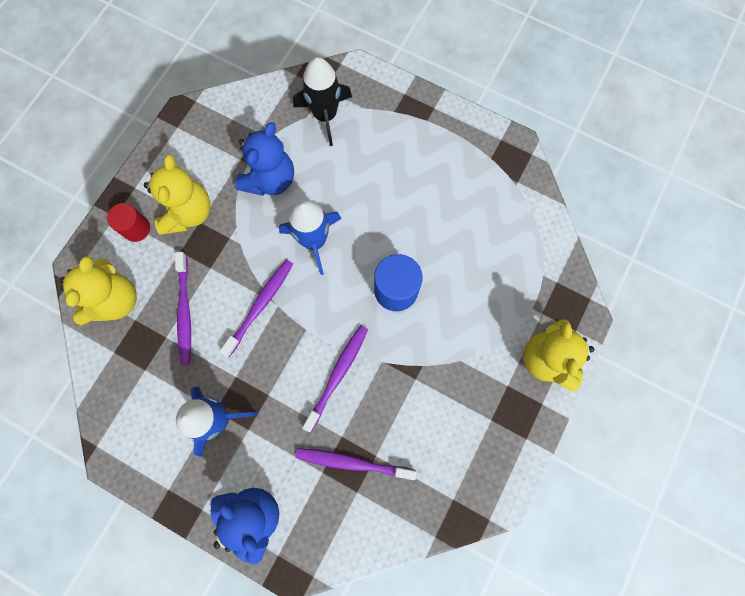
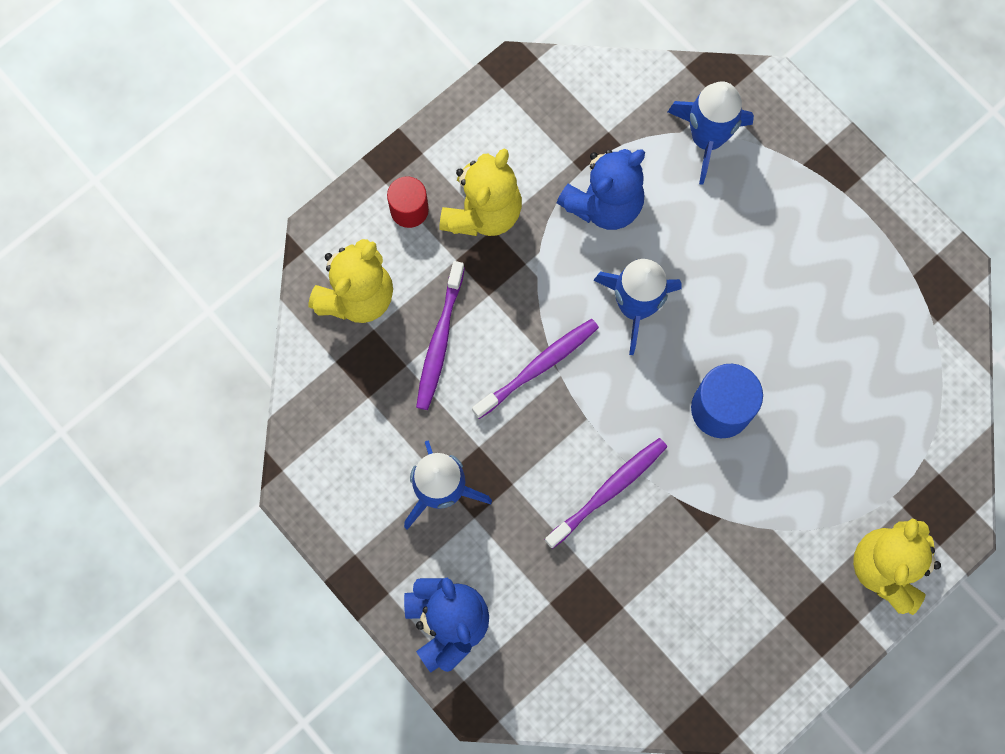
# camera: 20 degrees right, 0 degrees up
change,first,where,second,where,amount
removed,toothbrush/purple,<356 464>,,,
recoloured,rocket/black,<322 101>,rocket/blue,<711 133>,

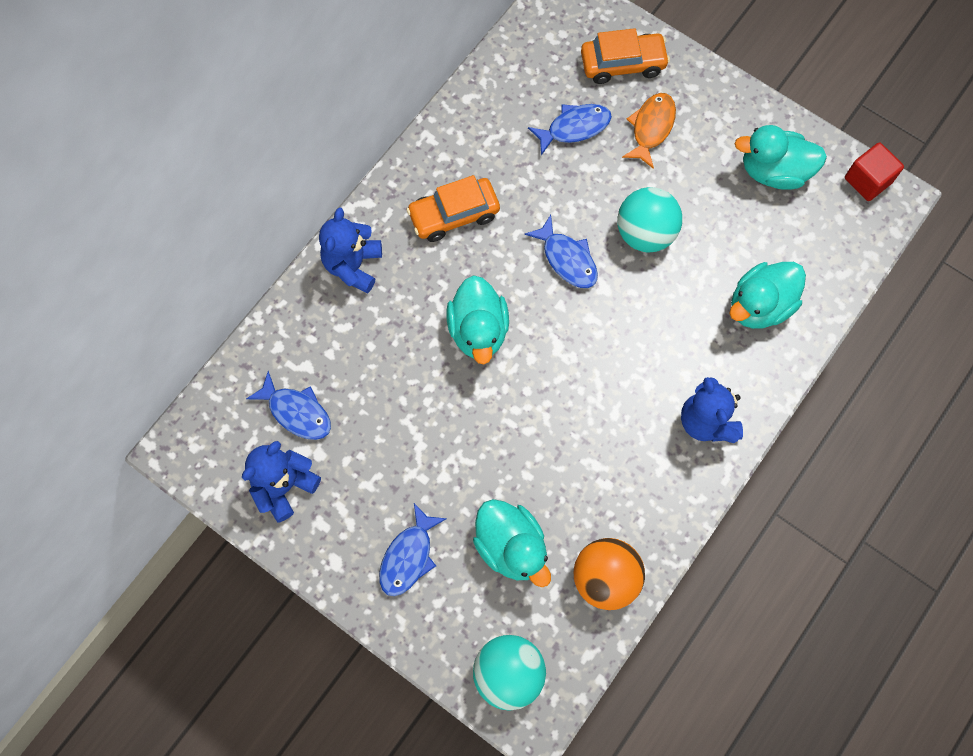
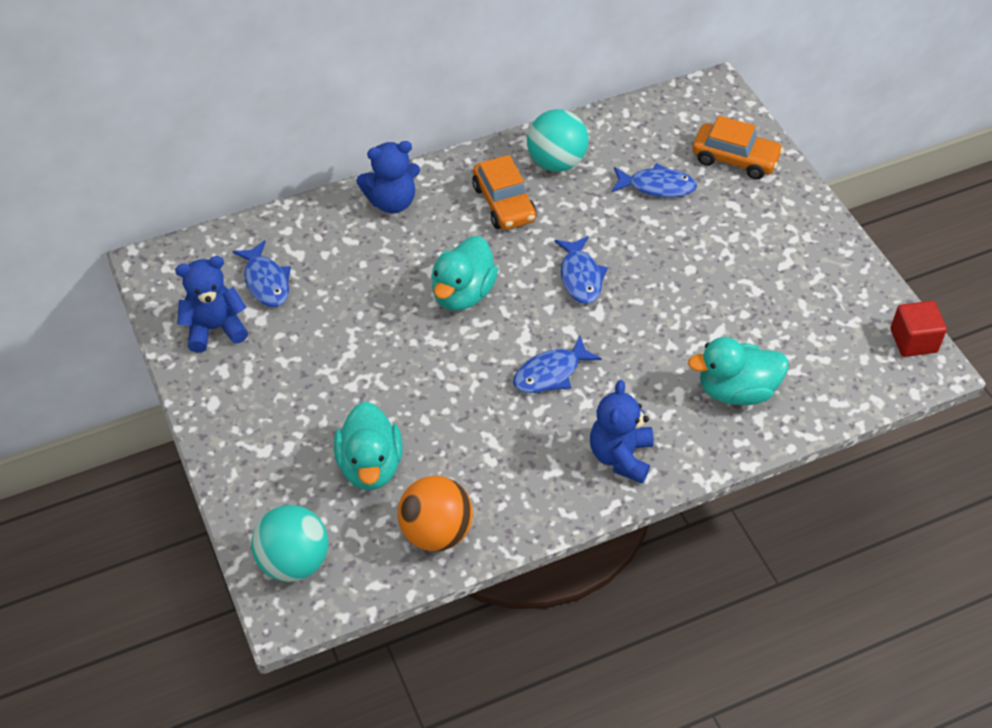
# camera: 30 degrees right, 20 degrees down
change,first,where,second,where,amount
removed,fish/orange,<649 131>,,,
removed,duck/turquoise,<780 157>,,,
moved,fish/blue,<413 549>,,<557 364>,
moved,ball/turquoise,<649 219>,,<558 140>,
turned,teddy bear/blue,<350 250>,,<388 177>,150 degrees counterclockwise
turned,car/orange,<453 208>,,<504 192>,120 degrees counterclockwise

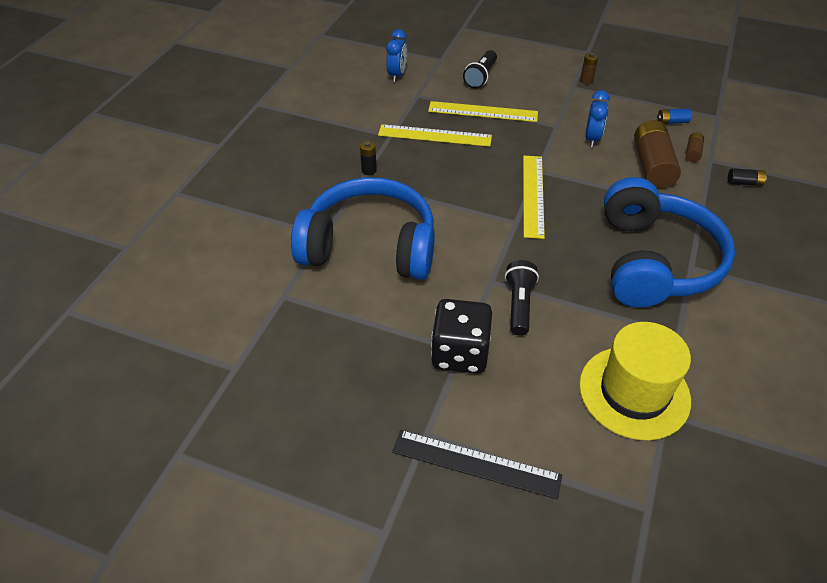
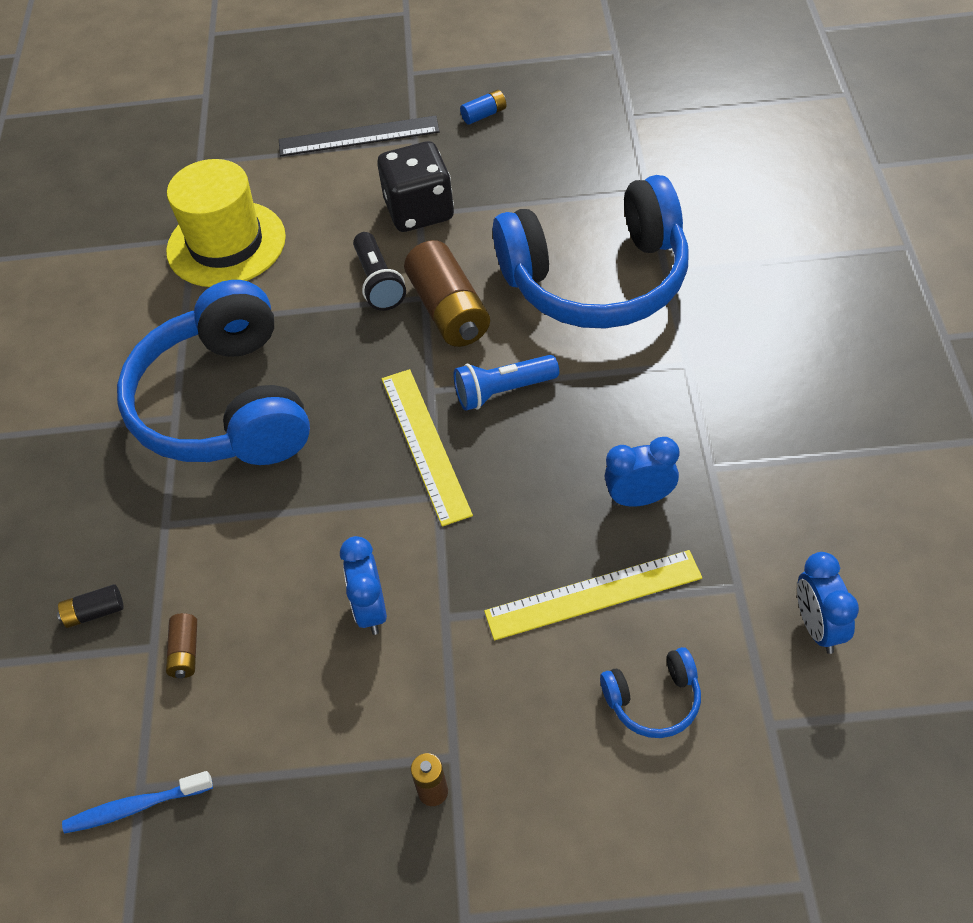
# camera: 160 degrees right, 5 degrees up
change,first,where,second,where,amount
removed,battery/black,<368 158>,,,
added,,,toothbrush/blue,<137 802>,
added,,,flashlight/blue,<506 383>,
moved,battery/brown,<657 154>,,<447 293>,
moved,battery/blue,<674 116>,,<483 107>,
replaced,ruler/yellow,<435 135>,clock/blue,<642 472>,
replaced,flashlight/black,<480 69>,headphones/blue,<650 692>,

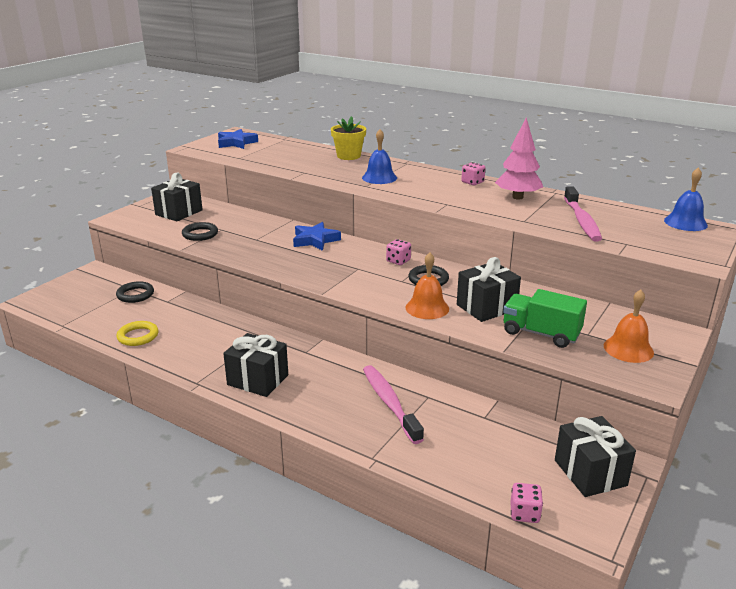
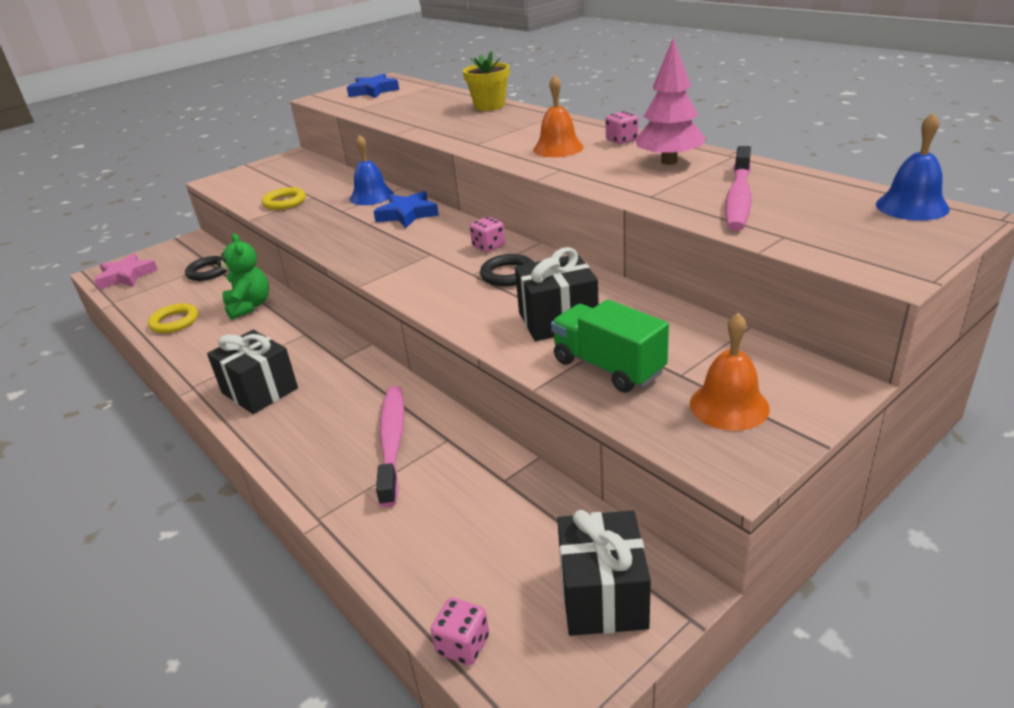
# camera: 20 degrees right, 5 degrees up
change,first,where,second,where,amount
removed,gift/black,<177 196>,,,
added,,,star/pink,<126 271>,
added,,,teddy bear/green,<243 276>,
moved,bell/blue,<379 156>,,<372 170>,
moved,bell/orange,<427 285>,,<558 116>,
recoloured,ring/black,<200 231>,ring/yellow,<284 198>,

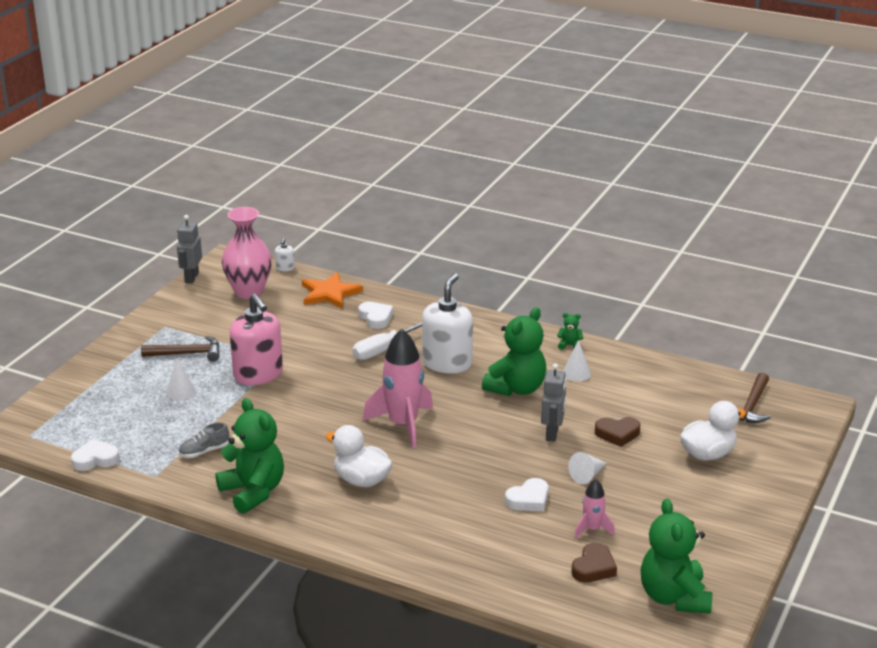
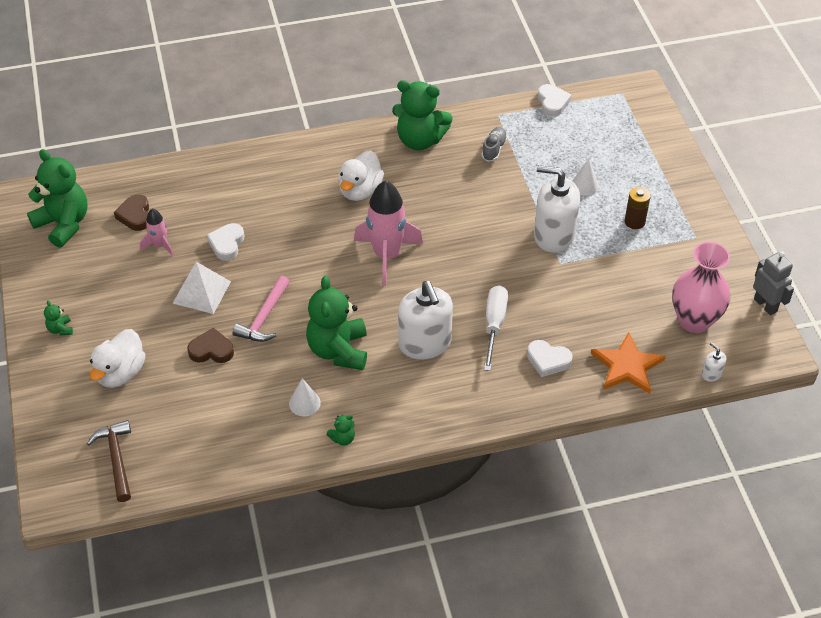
# camera: 140 degrees right, 20 degrees up
change,first,where,second,where,amount
added,,,teddy bear/green,<58 317>,
replaced,hammer/brown,<180 348>,battery/brown,<638 208>,
replaced,robot/grey,<553 402>,hammer/pink,<261 309>,
replaced,cone/white,<587 468>,pyramid/white,<202 288>,
recoloured,soap dispenser/pink,<256 339>,soap dispenser/white,<557 209>,
turned,heart/white,<95 455>,,<555 100>,45 degrees counterclockwise
turned,duck/white,<359 456>,,<361 175>,120 degrees clockwise
turned,heart/brown,<617 432>,,<210 345>,45 degrees clockwise

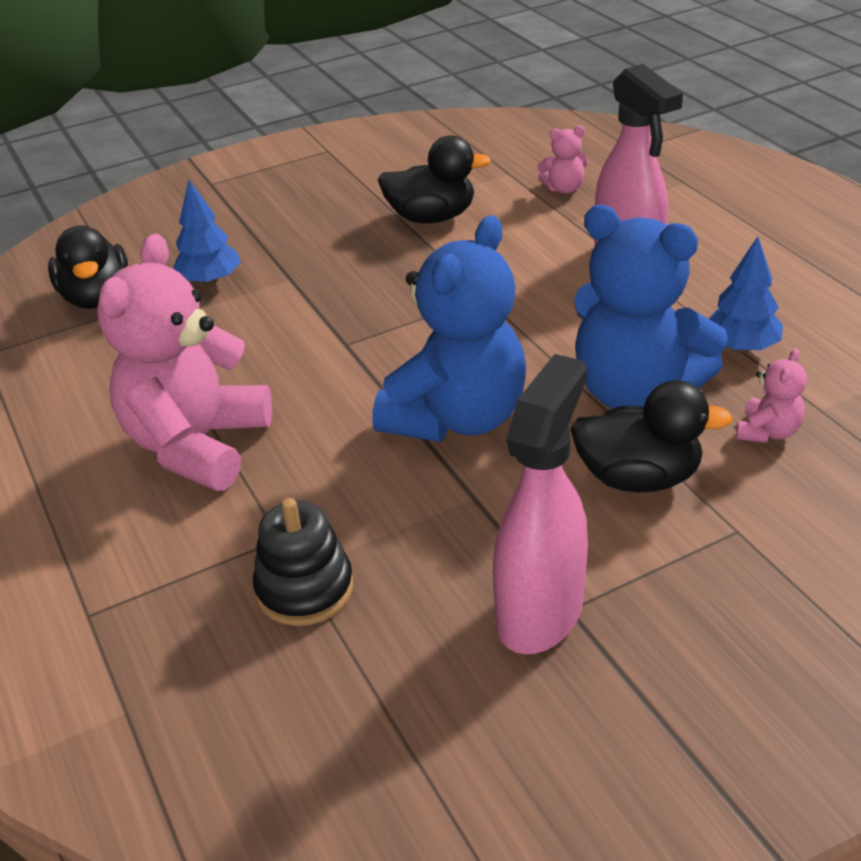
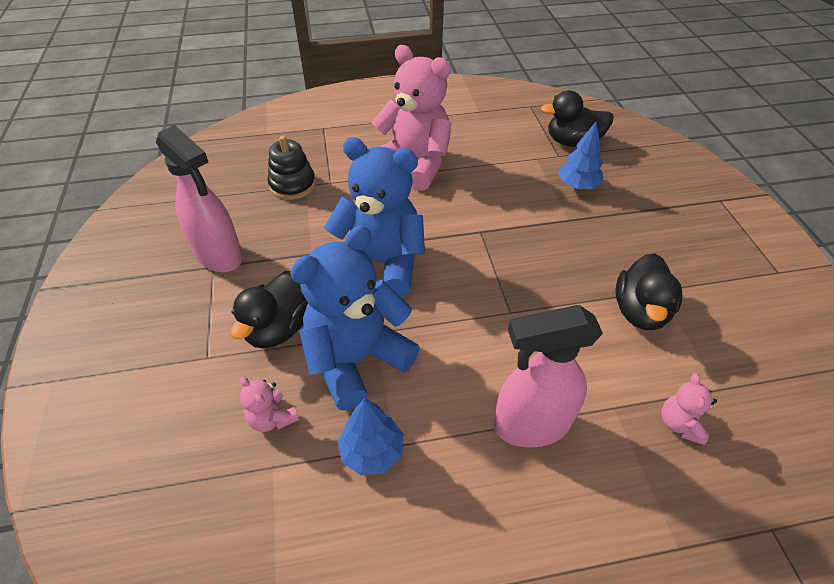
# camera: 105 degrees right, 10 degrees up
change,first,where,second,where,amount
turned,teddy bear/blue,<449 328>,,<374 217>,150 degrees clockwise

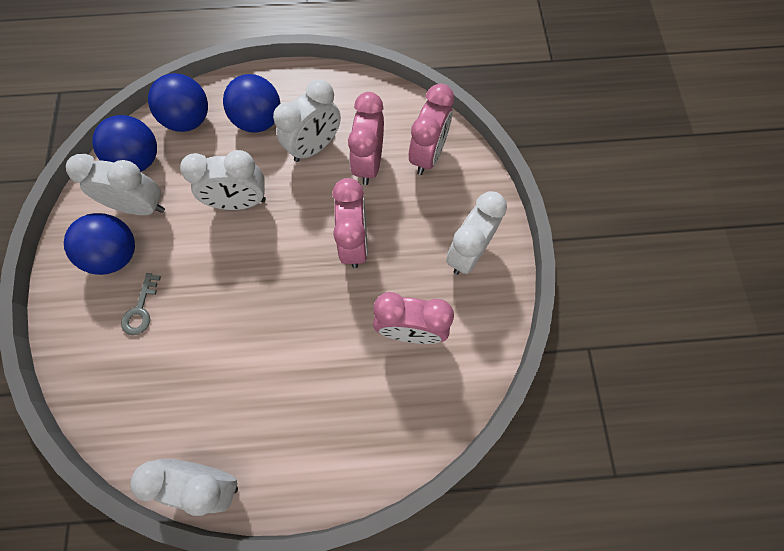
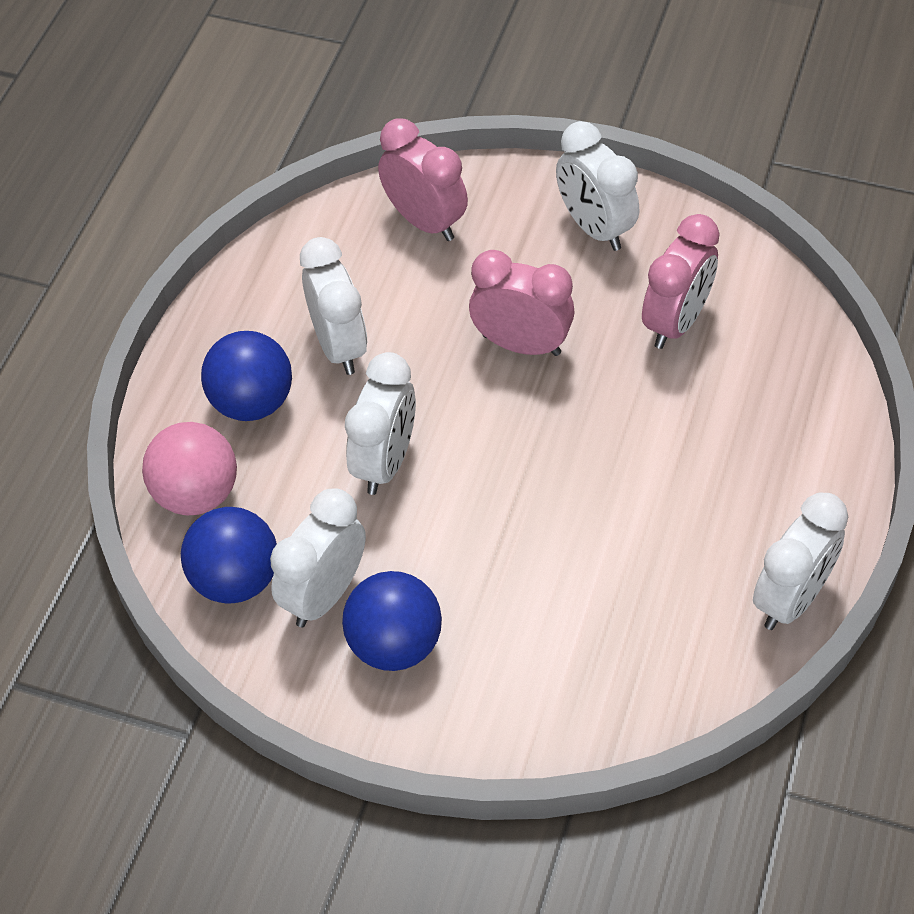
# camera: 65 degrees left, 15 degrees down
change,first,where,second,where,amount
removed,key/grey,<141 304>,,,
removed,clock/pink,<366 138>,,,
recoloured,ball/blue,<178 102>,ball/pink,<189 468>,

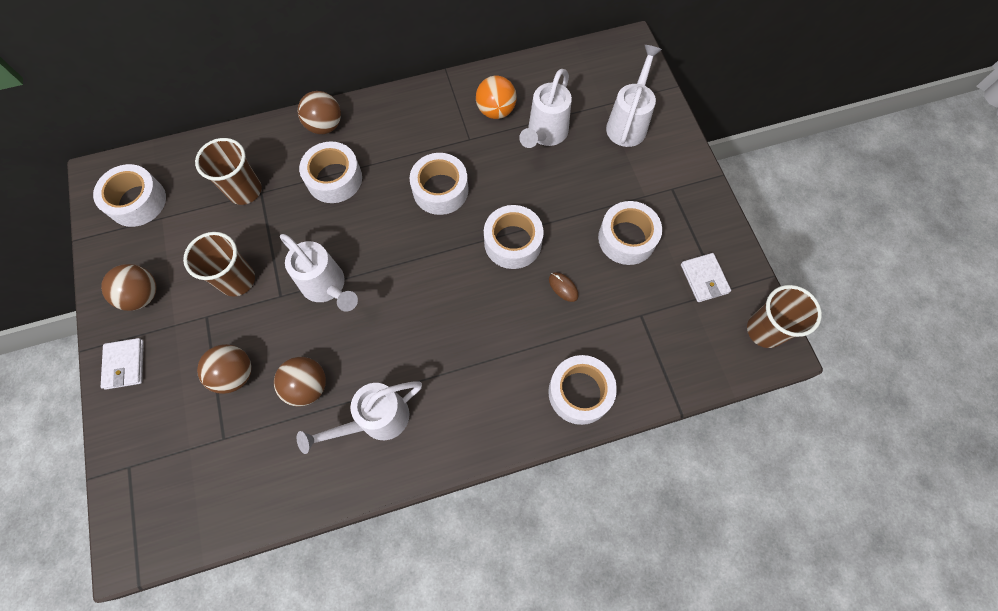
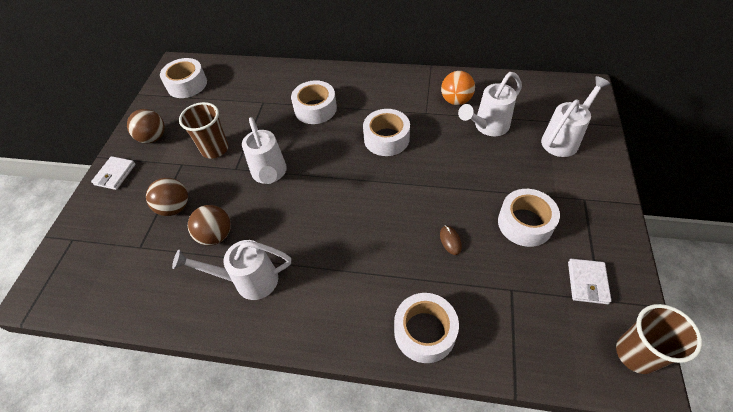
# camera: 30 degrees right, 15 degrees down
change,first,where,second,where,amount
removed,cup/brown,<228 171>,,,
removed,ball/brown,<319 112>,,,
removed,tape/white,<514 237>,,,

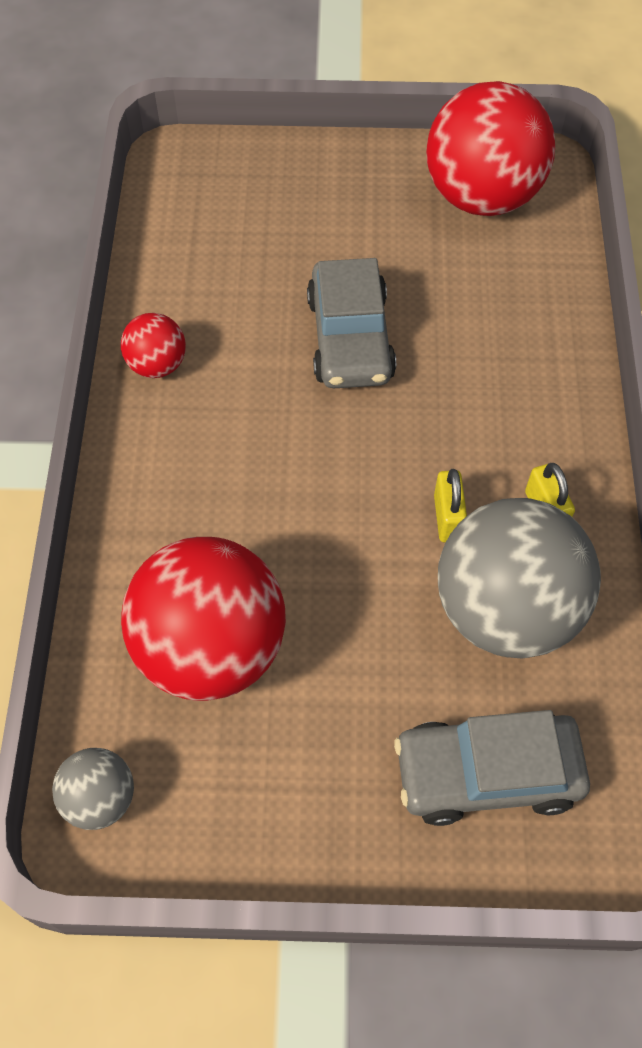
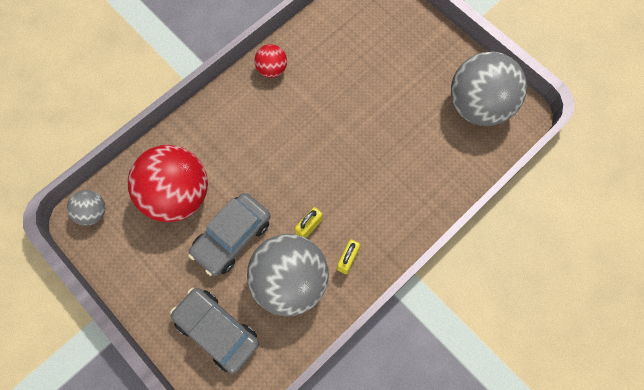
# camera: 45 degrees right, 10 degrees up
change,first,where,second,where,amount
moved,car/grey,<351 323>,,<229 234>,
recoloured,ball/red,<490 148>,ball/grey,<489 89>,

